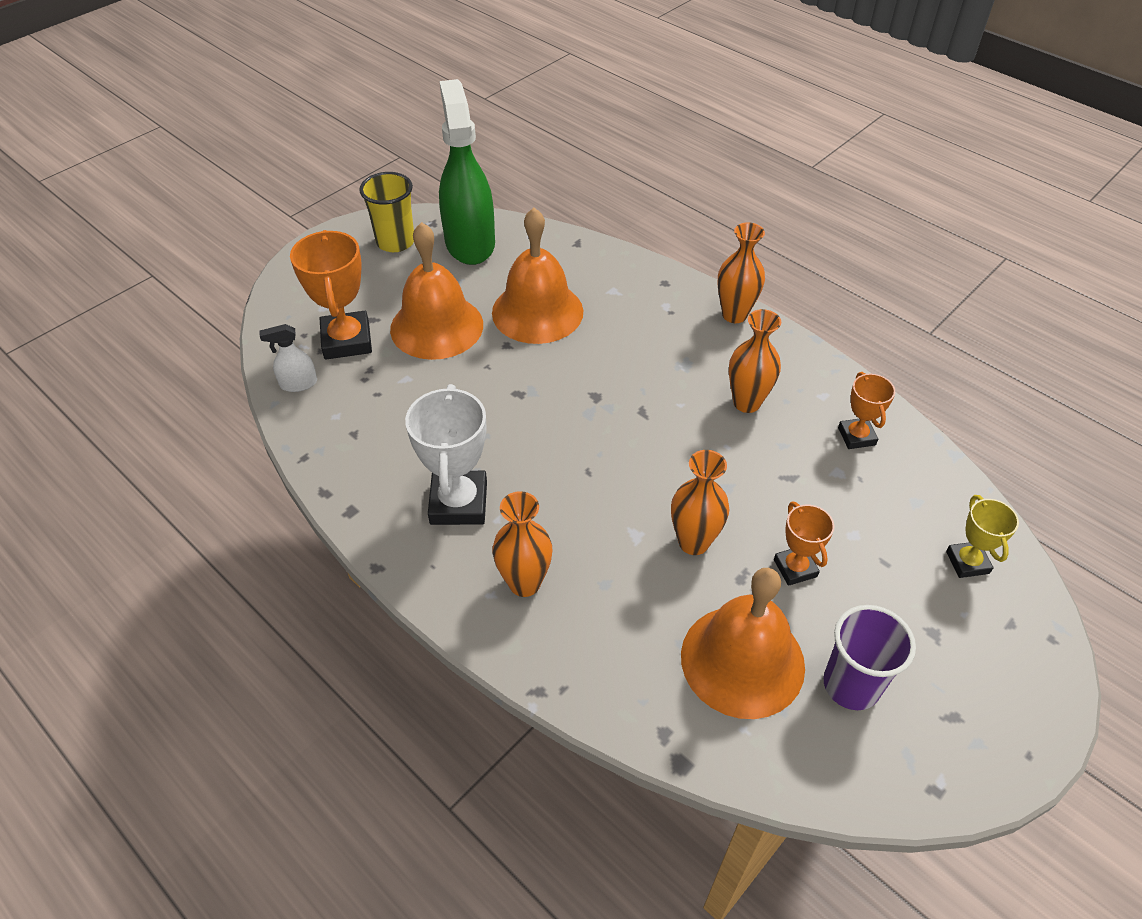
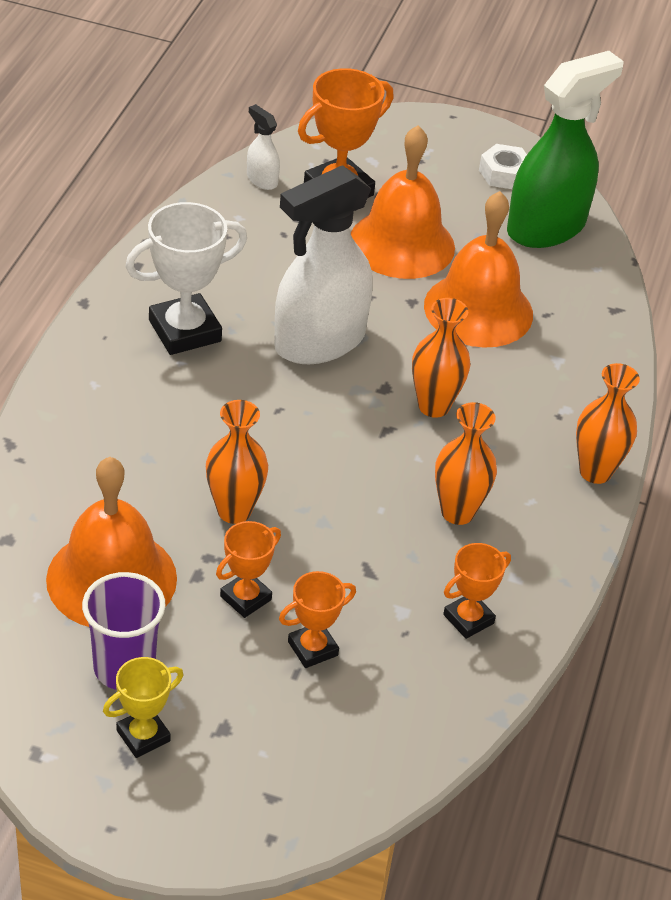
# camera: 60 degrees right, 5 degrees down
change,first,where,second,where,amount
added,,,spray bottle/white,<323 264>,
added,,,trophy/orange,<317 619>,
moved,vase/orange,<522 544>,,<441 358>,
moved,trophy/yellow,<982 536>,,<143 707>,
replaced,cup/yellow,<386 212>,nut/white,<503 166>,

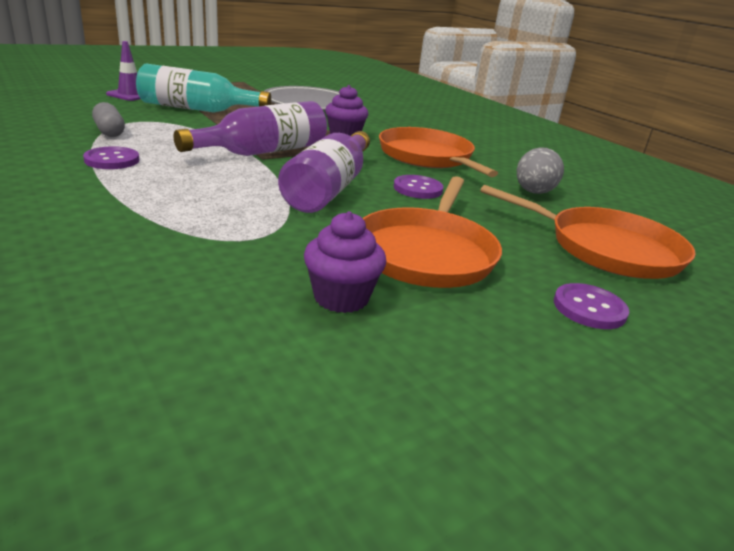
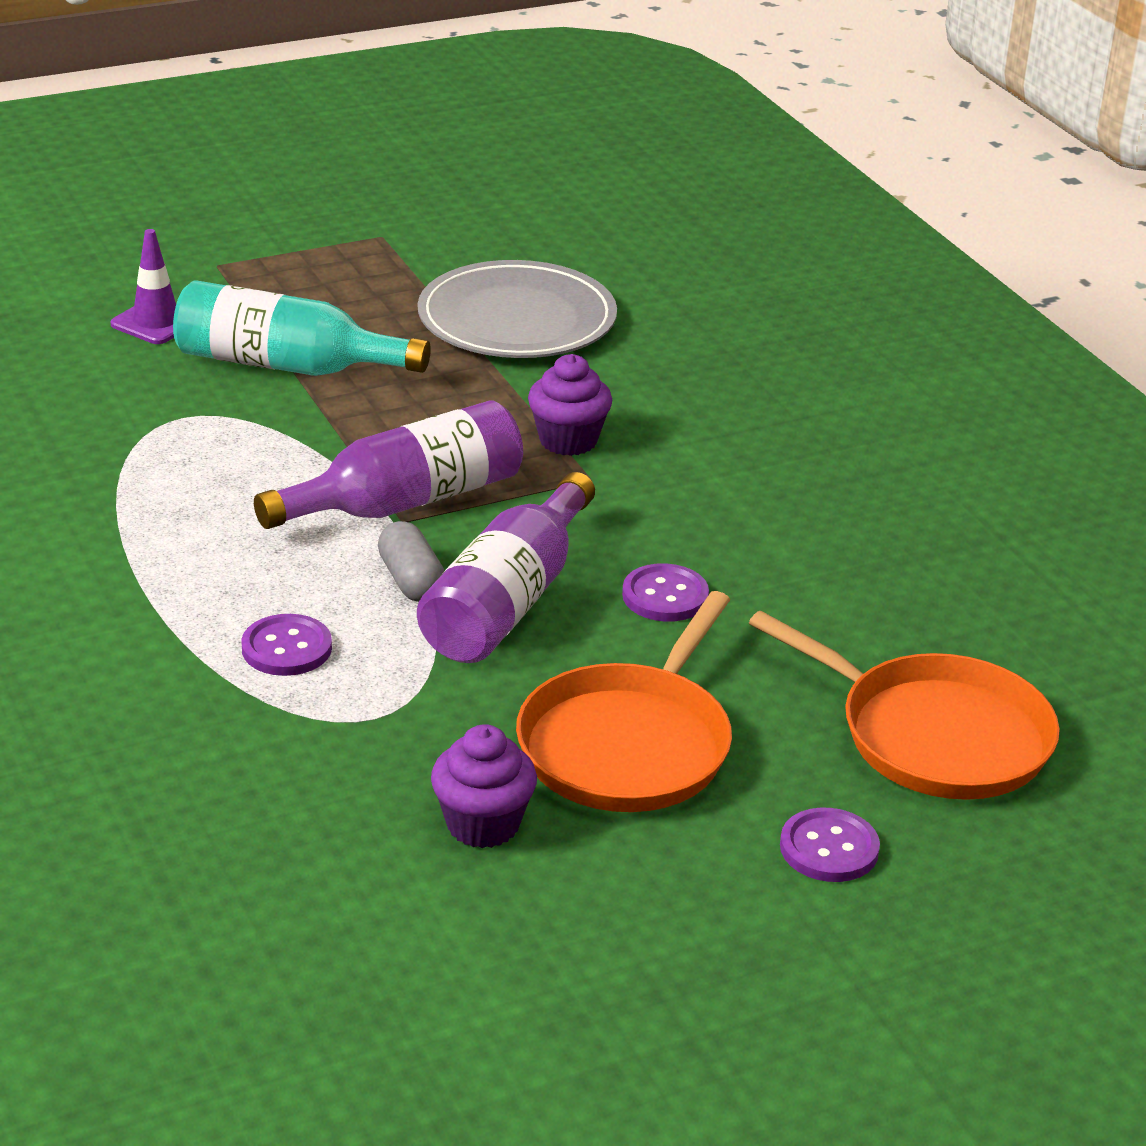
# camera: 10 degrees right, 5 degrees up
change,first,where,second,where,amount
removed,pan/orange,<438 152>,,,
removed,egg/grey,<540 170>,,,
moved,button/purple,<111 157>,,<286 645>,
moved,capsule/grey,<108 119>,,<411 561>,

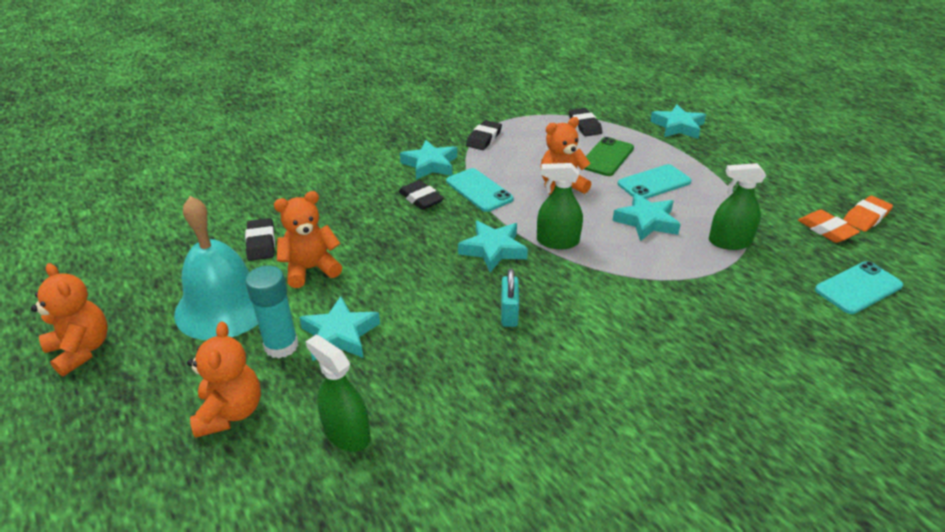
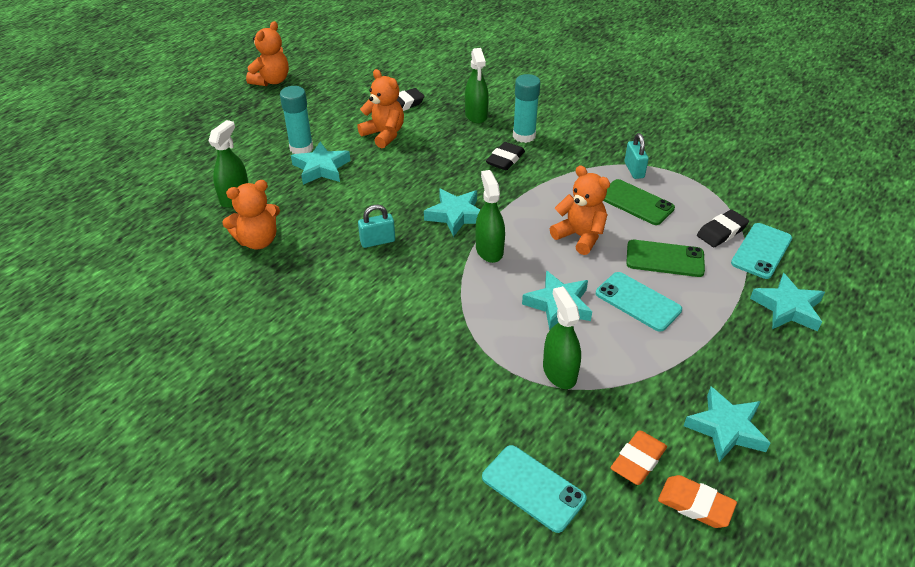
# camera: 70 degrees right, 5 degrees up
change,first,where,second,where,amount
removed,bell/turquoise,<216 268>,,,
added,,,spray bottle/green,<477 86>,
added,,,glue stick/turquoise,<526 108>,
added,,,phone/green,<639 202>,
moved,teddy bear/orange,<224 380>,,<251 214>,
moved,star/turquoise,<428 160>,,<727 424>,
moved,phone/turquoise,<480 190>,,<761 251>,
replaced,eraser/black,<484 135>,padlock/turquoise,<636 156>,

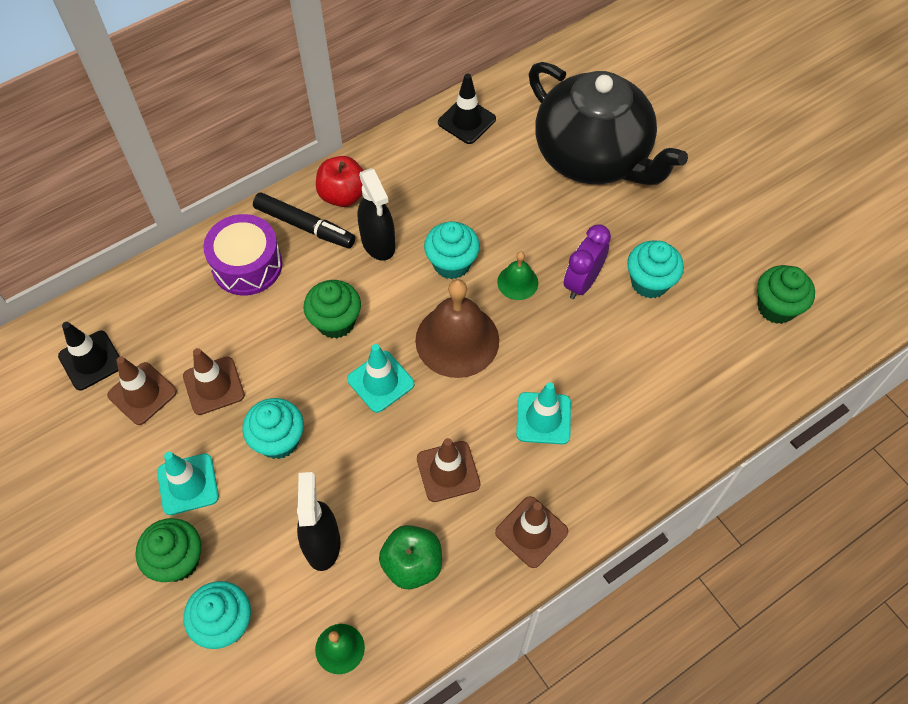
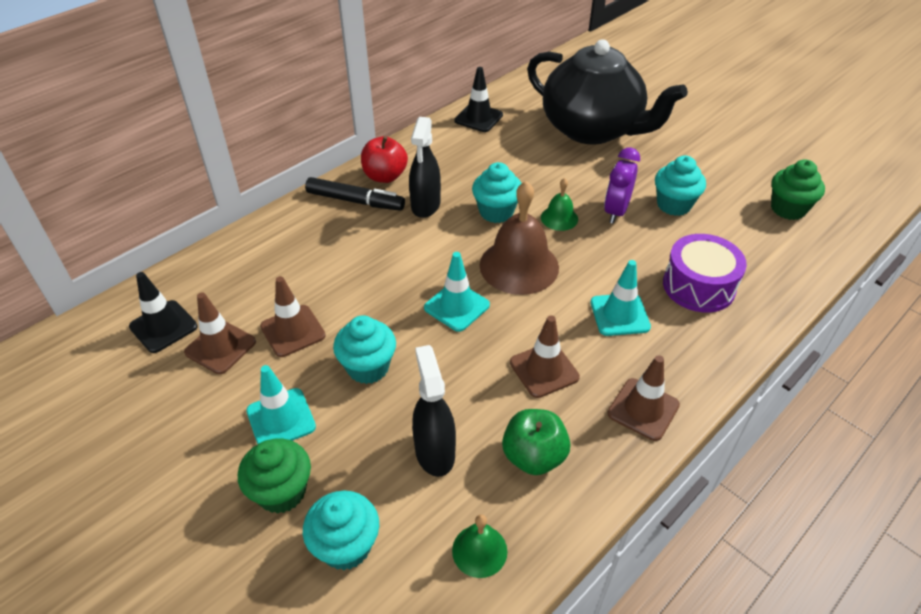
# camera: 10 degrees left, 15 degrees down
change,first,where,second,where,amount
removed,cupcake/green,<332 309>,,,
moved,drum/purple,<243 254>,,<705 273>,
turned,spray bottle/black,<376 214>,,<425 167>,45 degrees clockwise

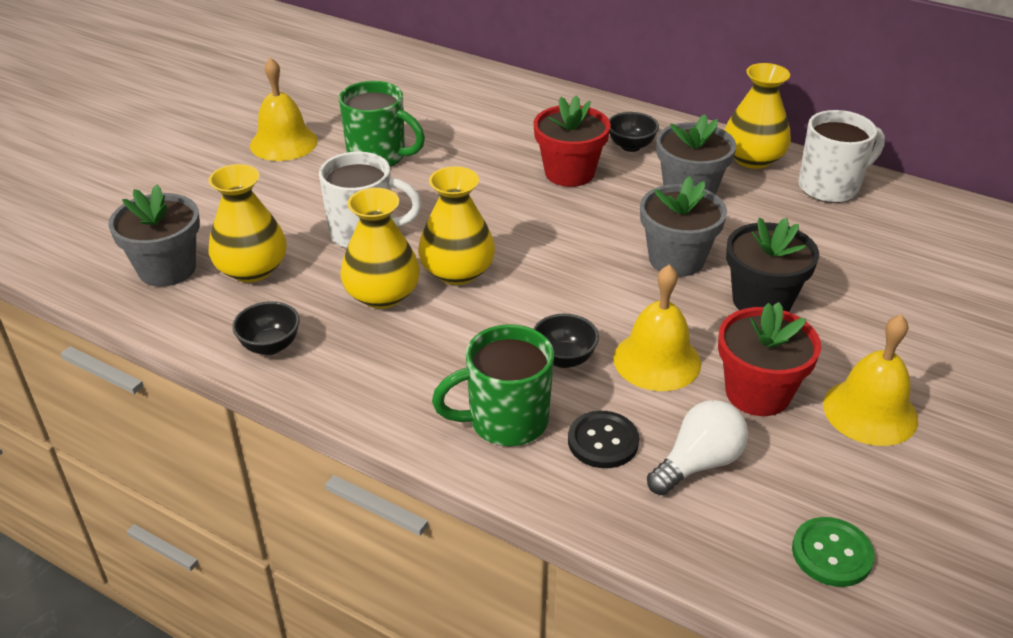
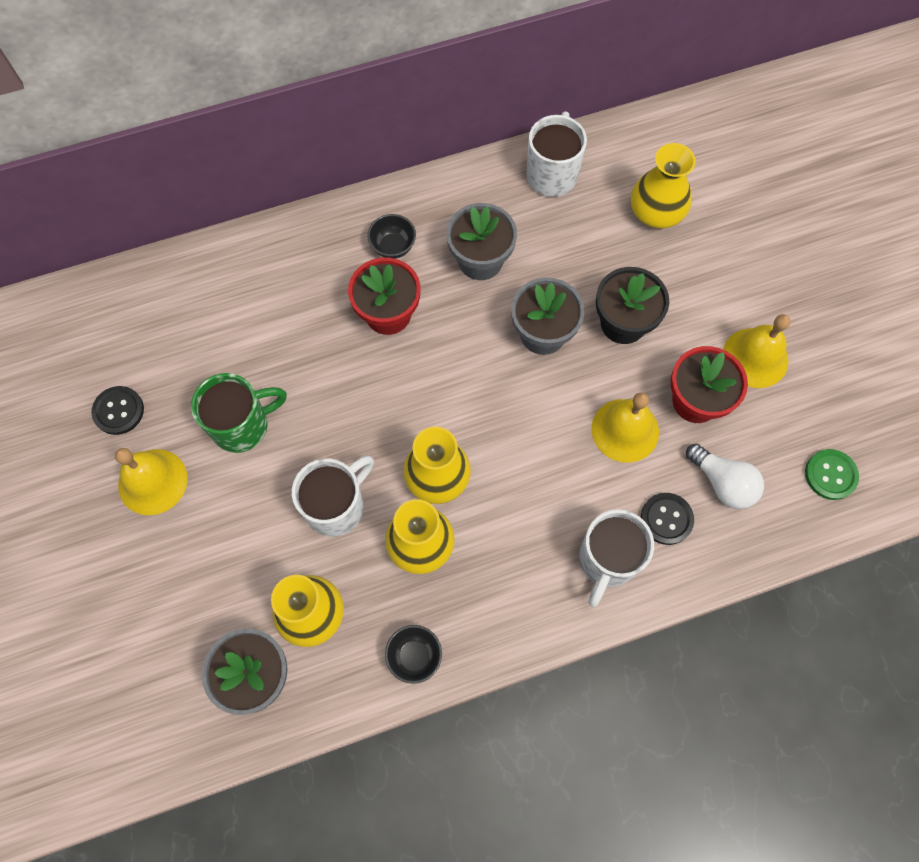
# camera: 50 degrees left, 30 degrees up
change,first,where,second,where,amount
removed,bowl/black,<566 341>,,,
added,,,button/black,<117 410>,
moved,vase/yellow,<758 116>,,<663 185>,
recoloured,mug/green,<493 385>,mug/white,<616 558>,
turned,light bulb/white,<697 447>,,<725 476>,135 degrees clockwise

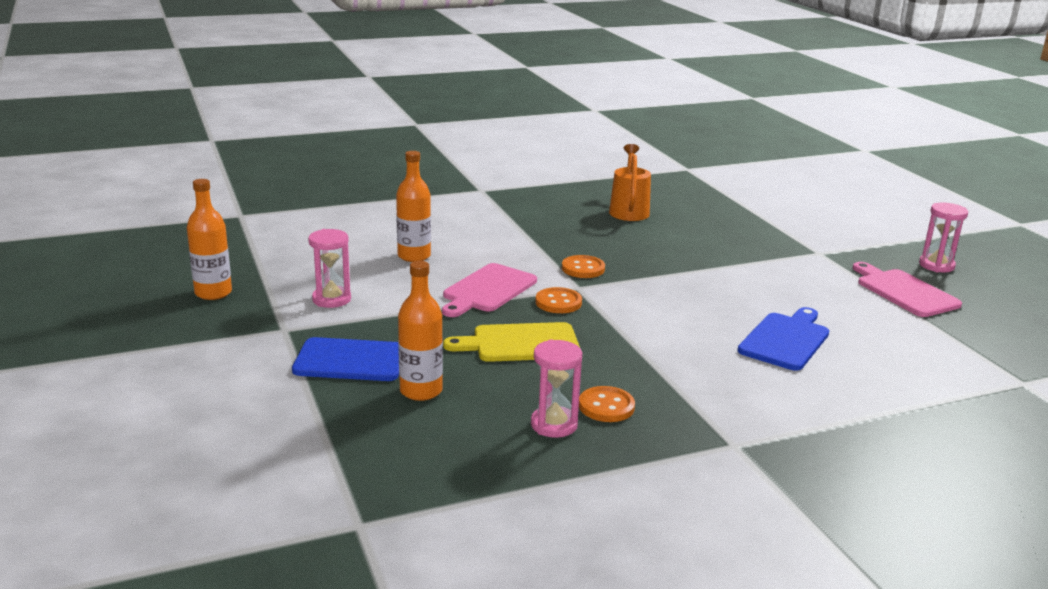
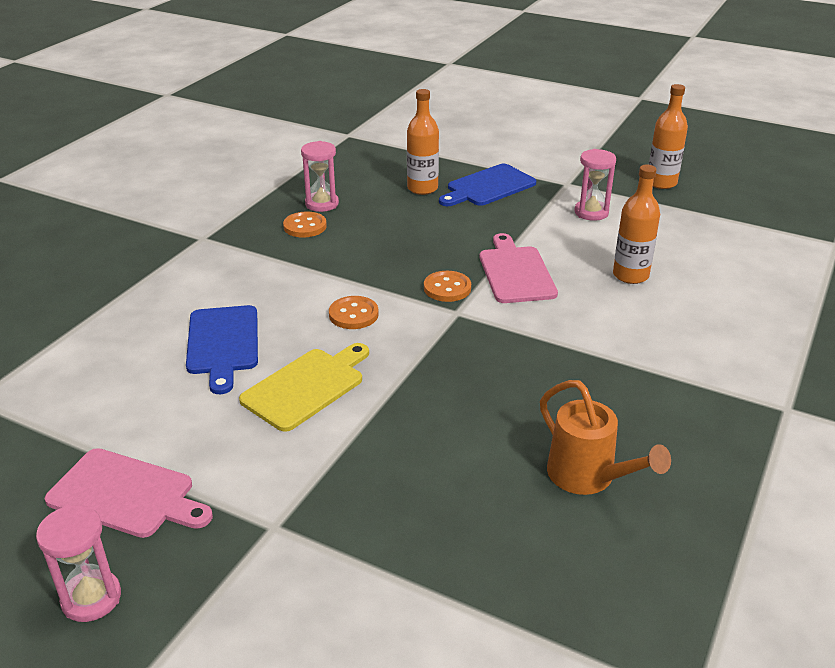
# camera: 140 degrees right, 10 degrees up
change,first,where,second,where,amount
moved,cutting board/yellow,<511 342>,,<304 387>,
moved,button/orange,<583 266>,,<354 312>,

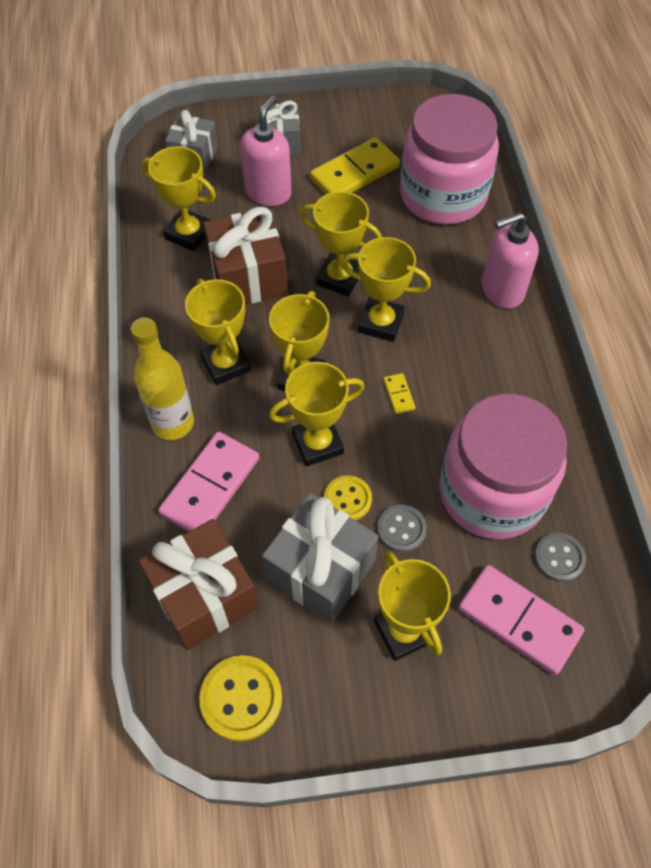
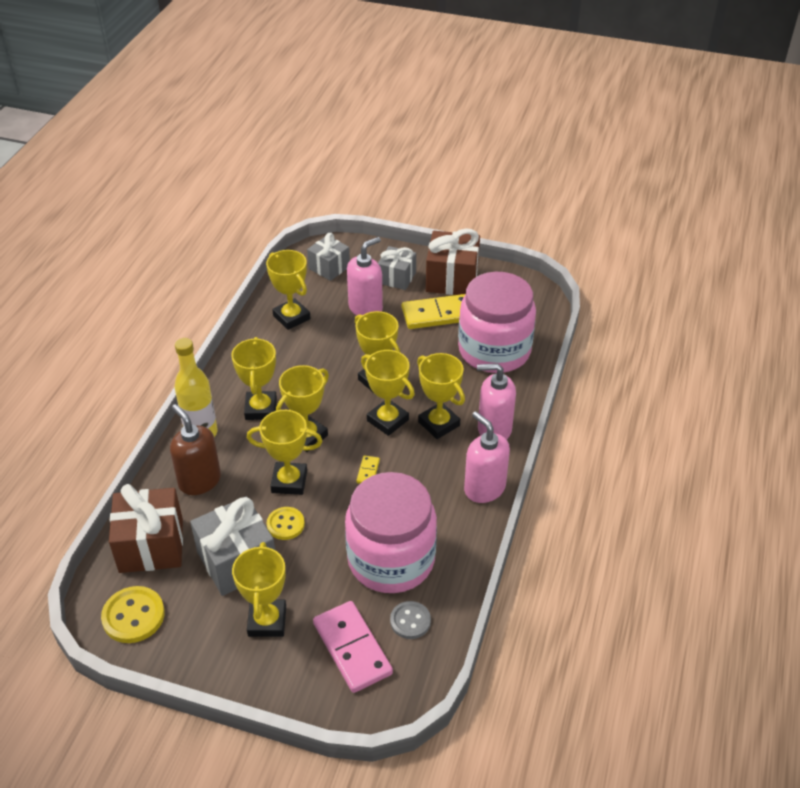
# camera: 25 degrees right, 15 degrees down
change,first,where,second,where,amount
removed,button/grey,<402 528>,,,
added,,,trophy/yellow,<441 396>,
added,,,soap dispenser/pink,<487 457>,
moved,gift/brown,<245 255>,,<453 261>,
replaced,domino/pink,<208 481>,soap dispenser/brown,<195 449>,

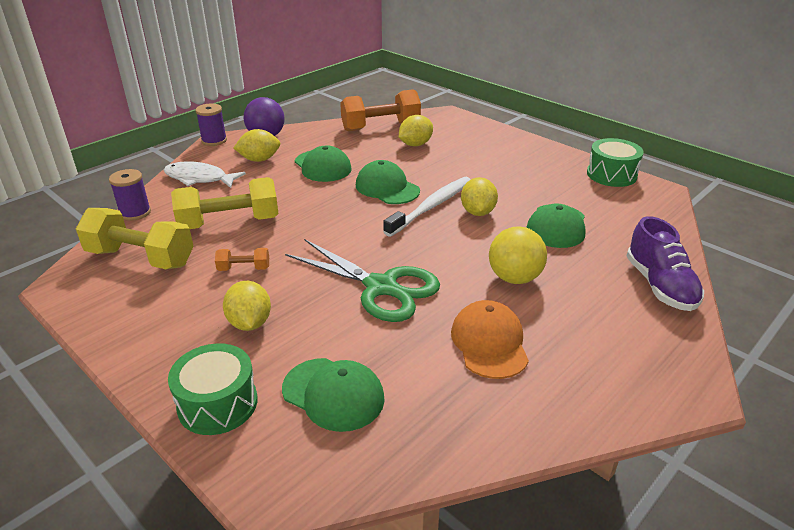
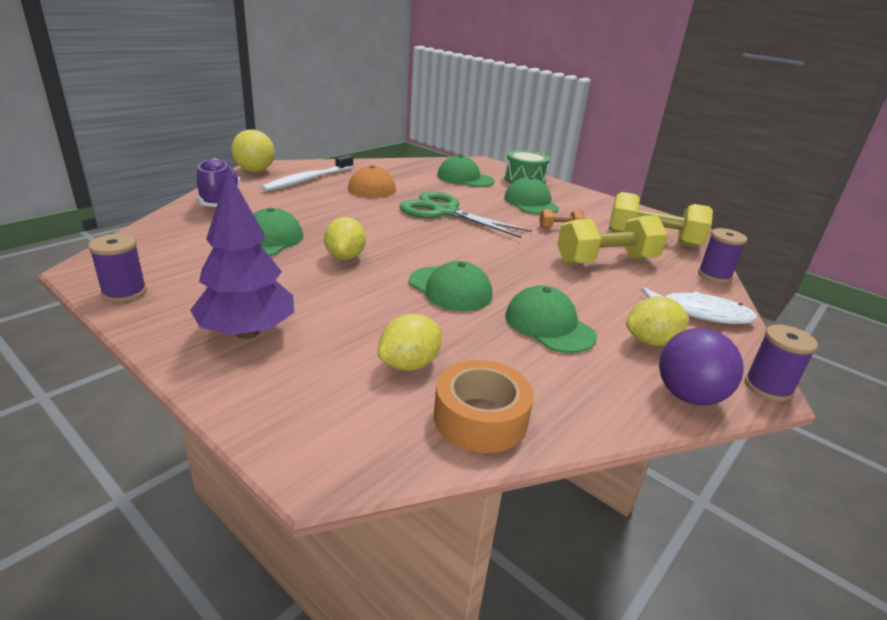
# camera: 175 degrees right, 5 degrees down
change,first,where,second,where,amount
added,,,tree/purple,<242 255>,
moved,toothbrush/white,<427 207>,,<307 173>,
moved,ball/yellow,<518 255>,,<253 150>,
replaced,lemon/yellow,<247 306>,cap/green,<531 195>,
replaced,dumbbell/orange,<380 110>,tape/orange,<484 406>,
replaced,drum/green,<615 162>,spool/purple,<117 268>,

